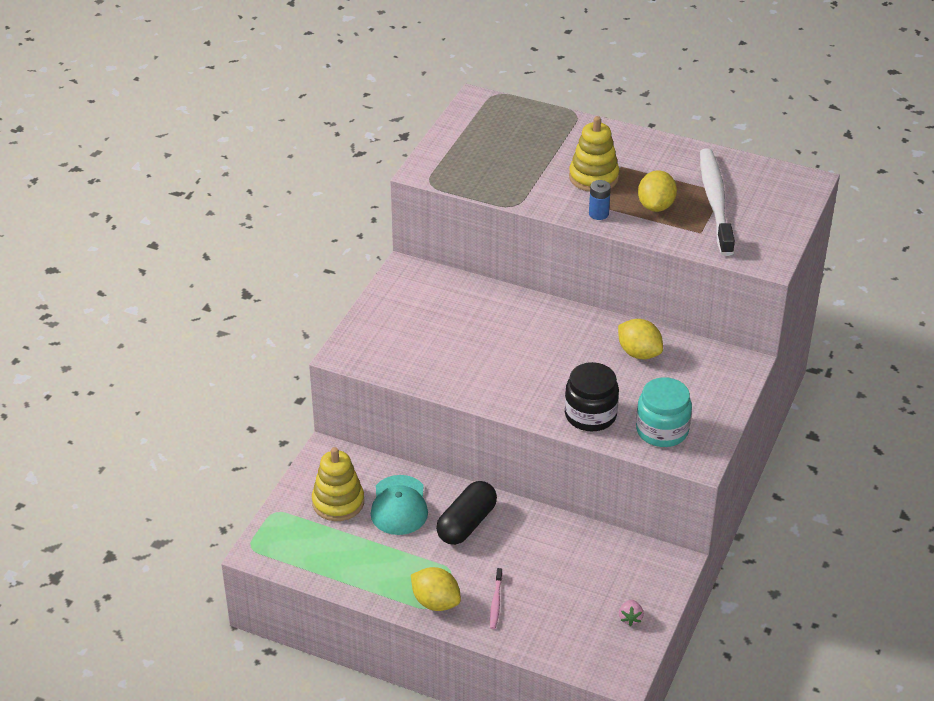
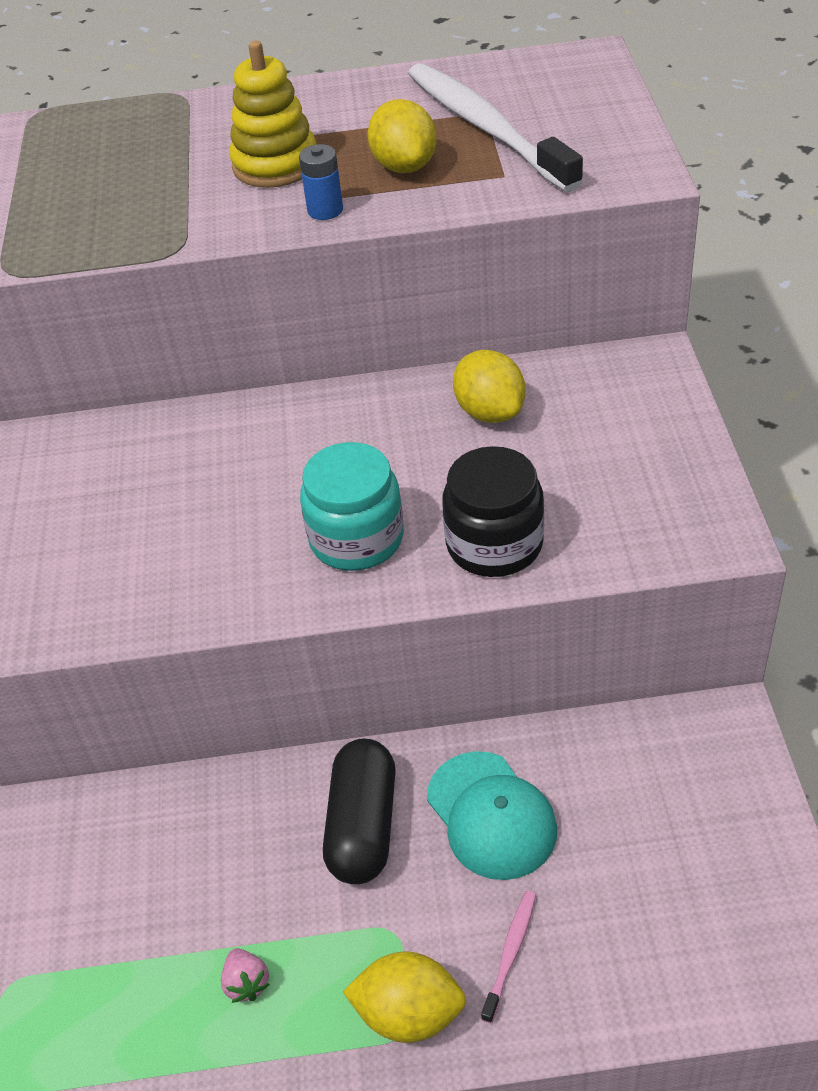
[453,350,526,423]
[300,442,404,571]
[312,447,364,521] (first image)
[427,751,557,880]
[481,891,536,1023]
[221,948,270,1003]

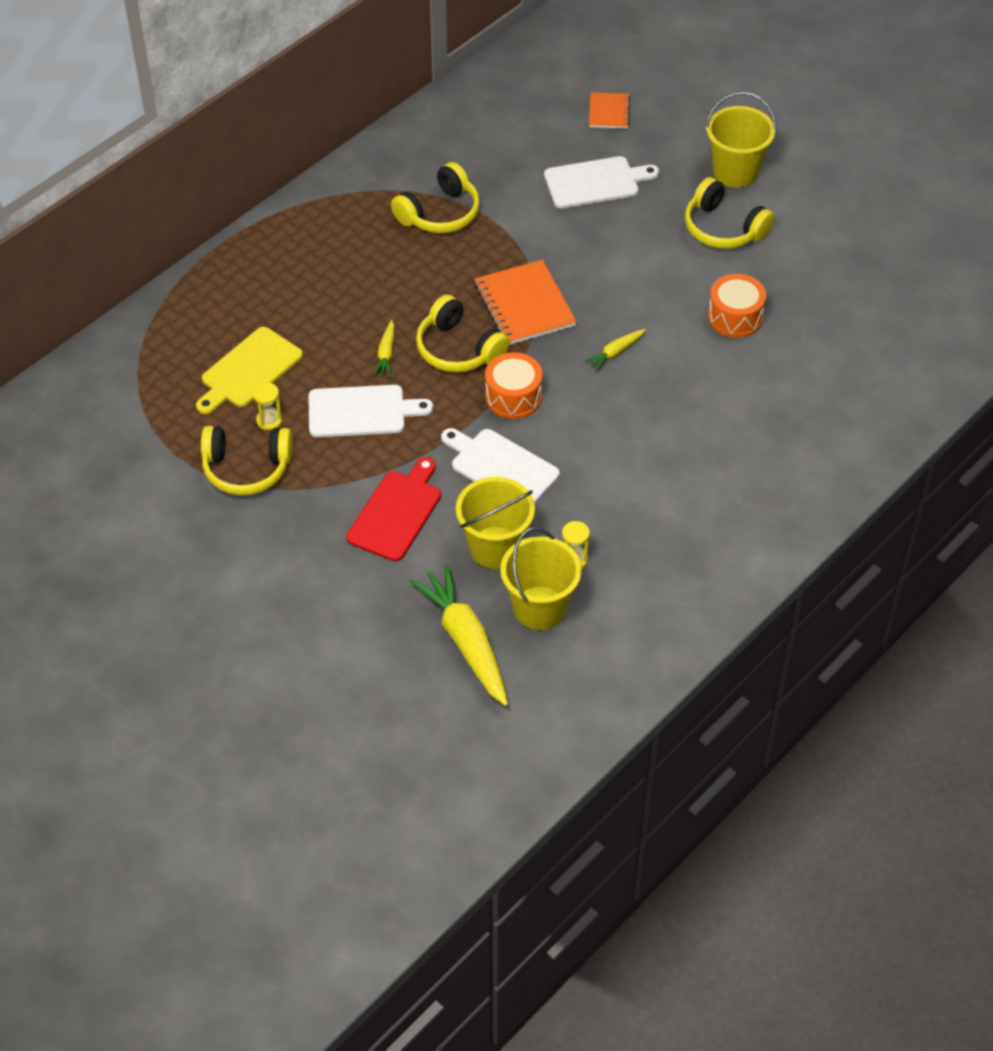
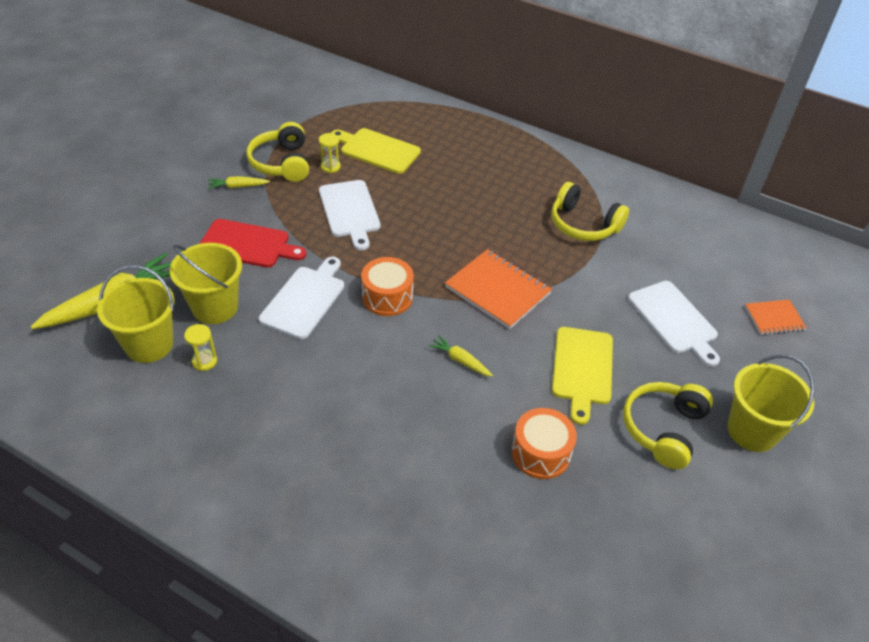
[445,249,552,329]
[416,295,510,372] (first image)
[208,176,270,189]
[552,327,613,425]

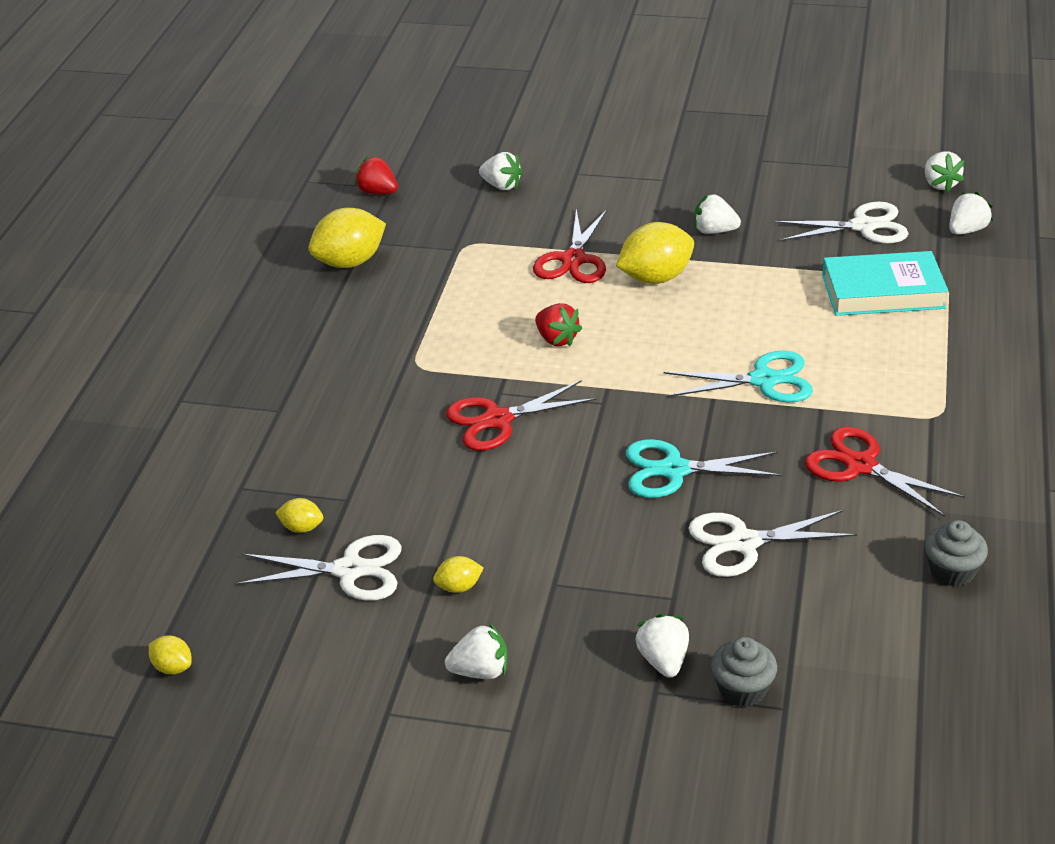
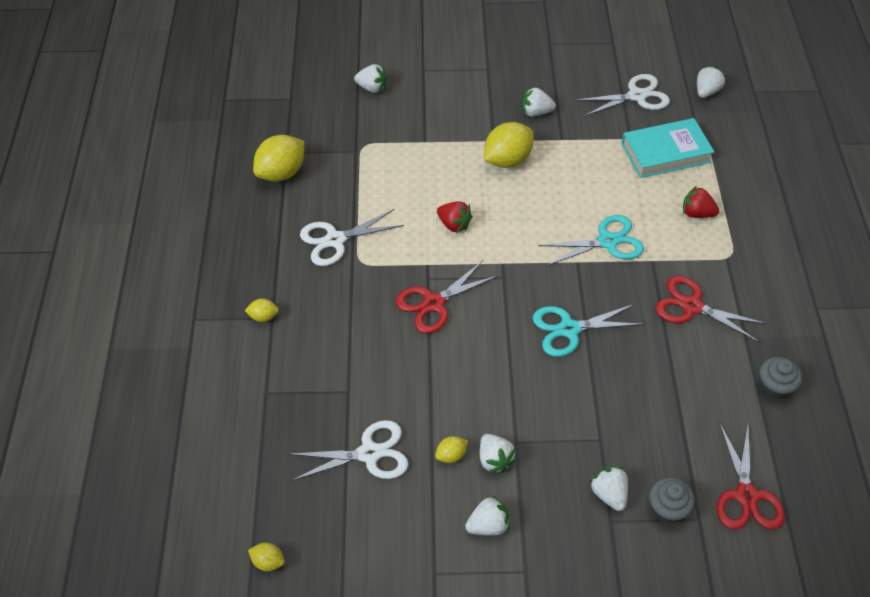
[480,434,516,473]
[683,186,719,218]
[716,424,785,530]
[245,299,279,322]
[300,209,404,266]

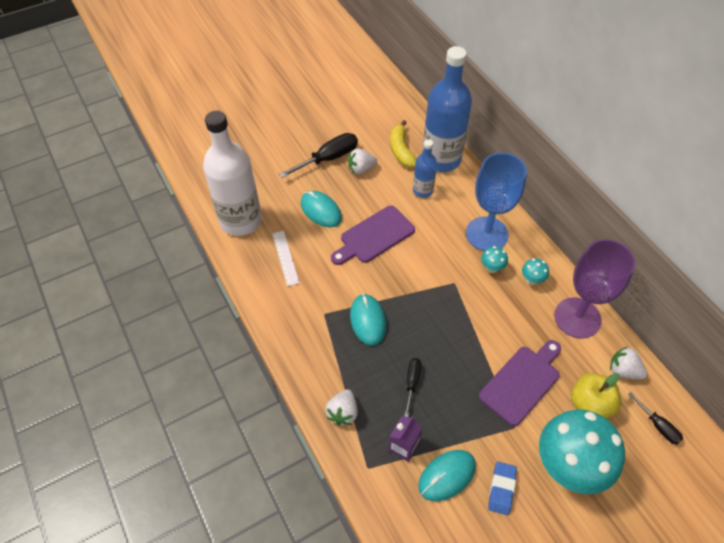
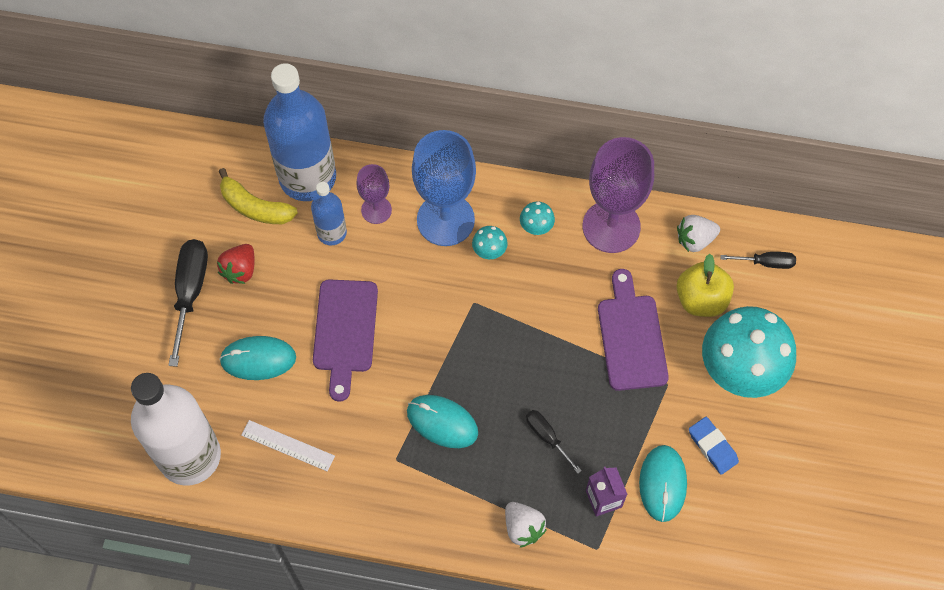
[217,244,255,284]
[356,164,392,224]

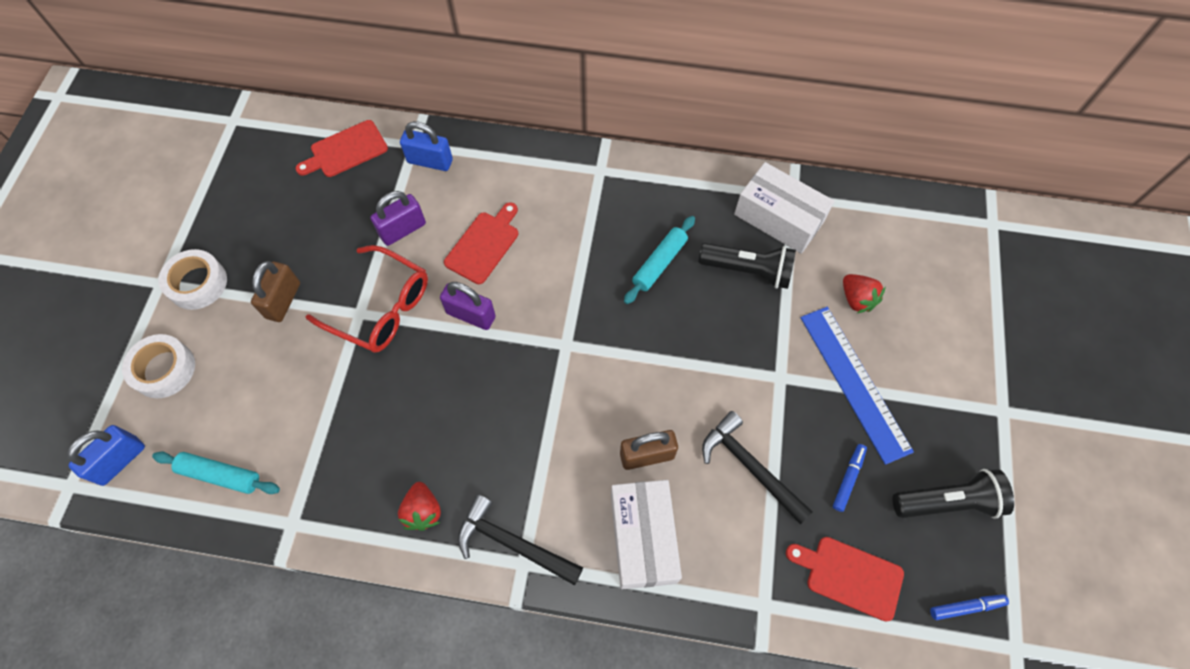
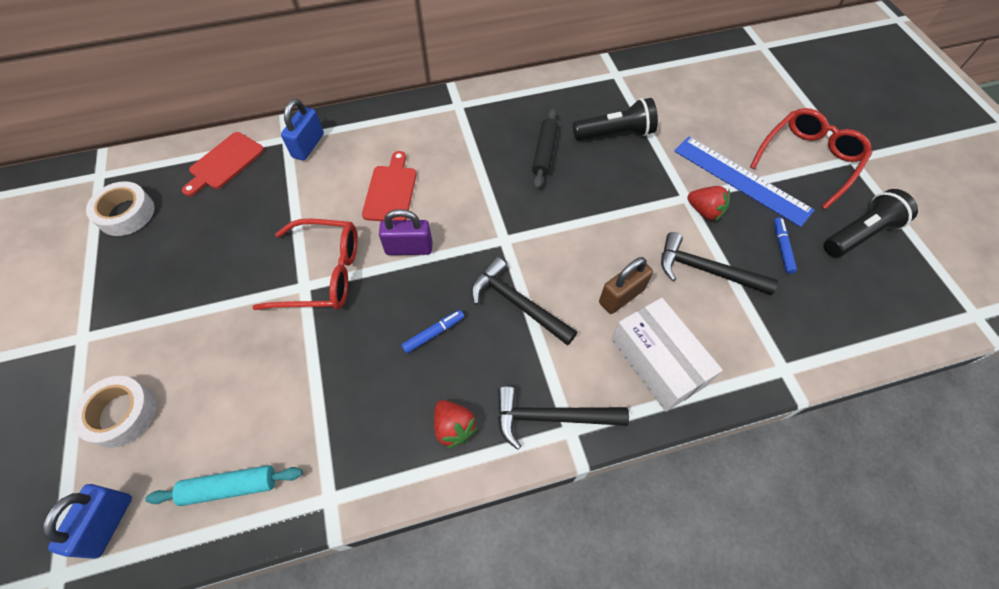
[281,99,324,161]
[734,162,835,254] (first image)
[370,191,426,246] (first image)
[532,108,558,189]
[86,181,155,236]
[251,261,300,322] (first image)
[687,186,730,221]
[786,537,904,622] (first image)
[401,310,464,353]
[750,108,872,210]
[471,257,577,346]

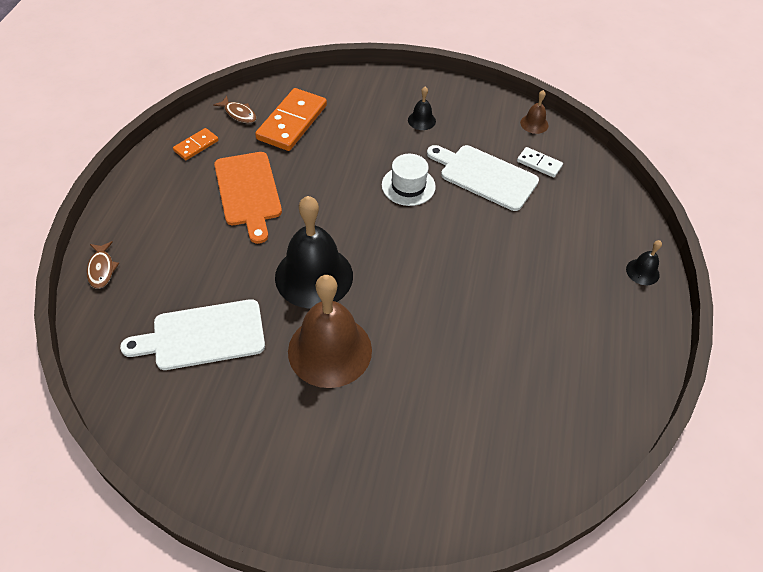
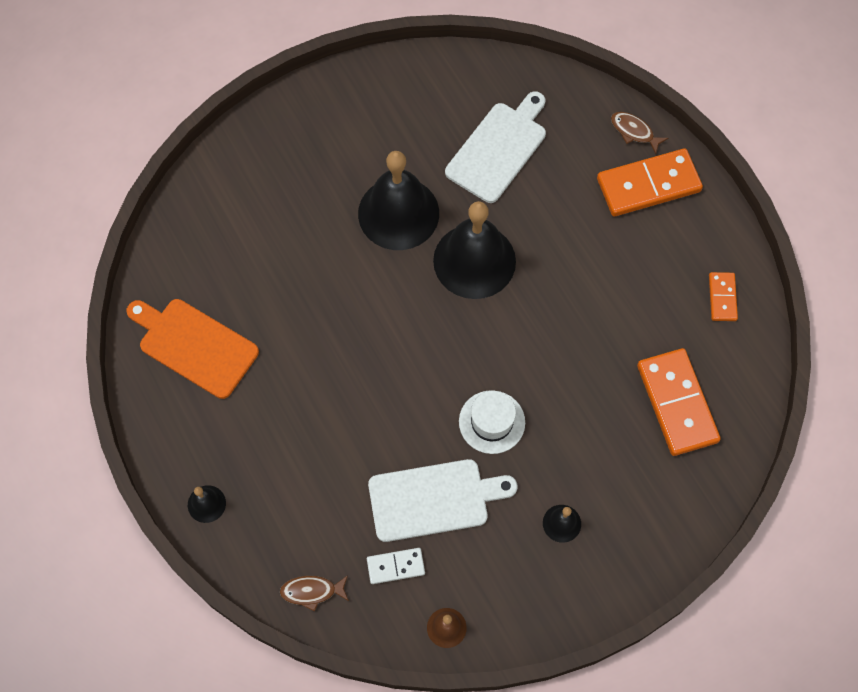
[280,575,349,612]
[126,299,259,399]
[358,151,439,250]
[597,148,703,216]

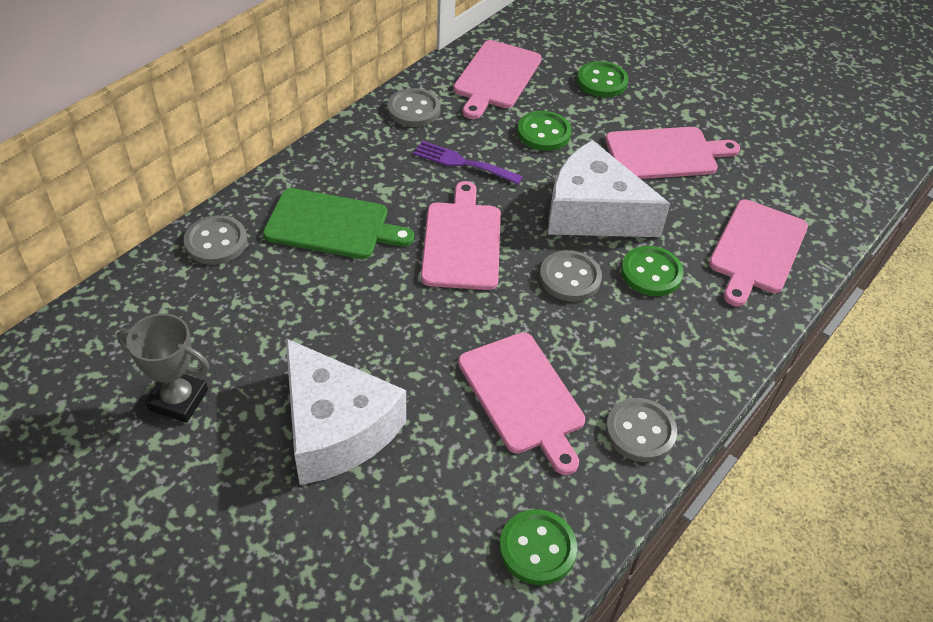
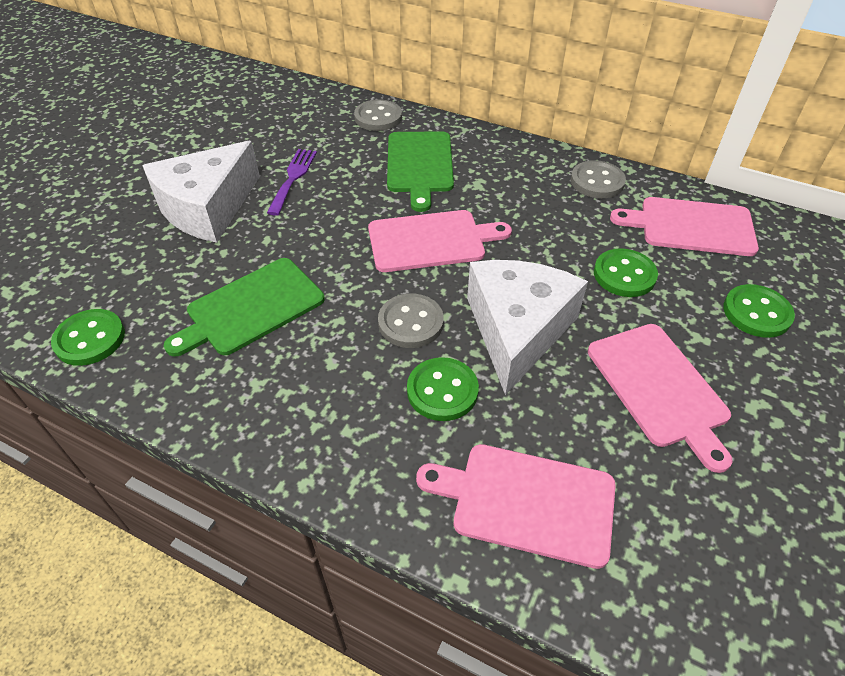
[267,149,317,216]
[117,313,210,423] (first image)
[164,258,325,357]
[606,398,677,462] (first image)

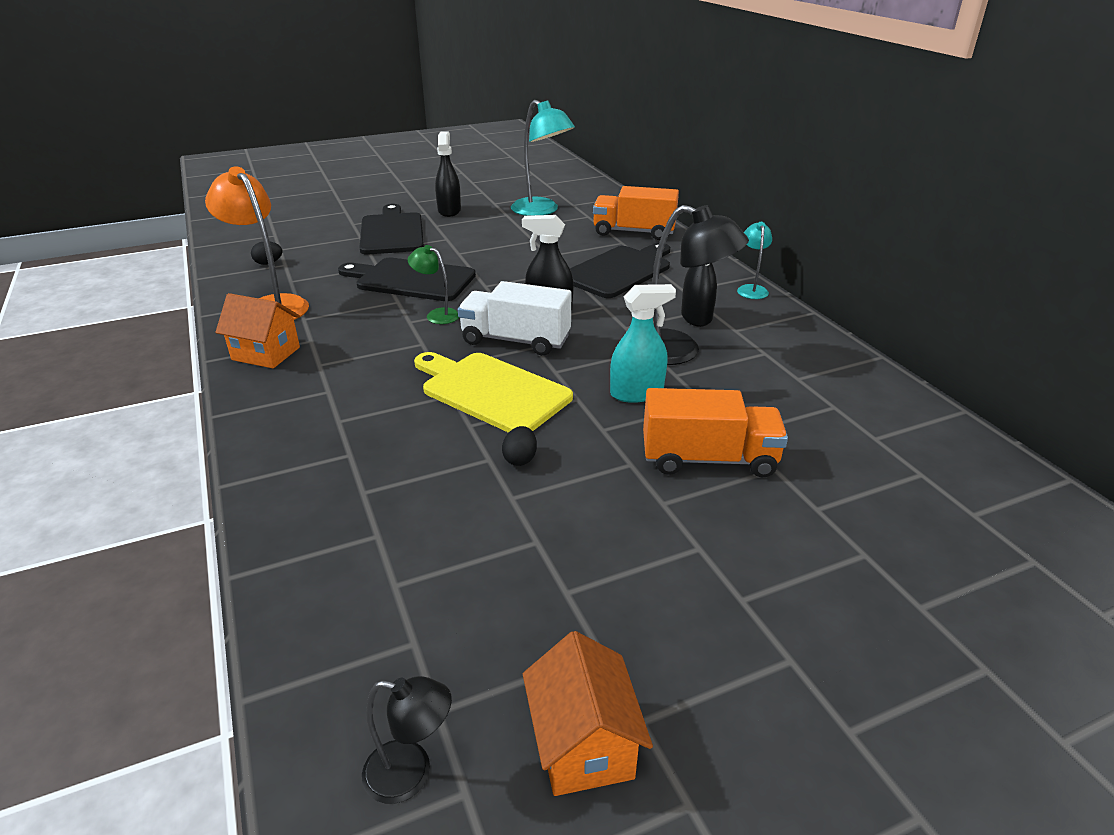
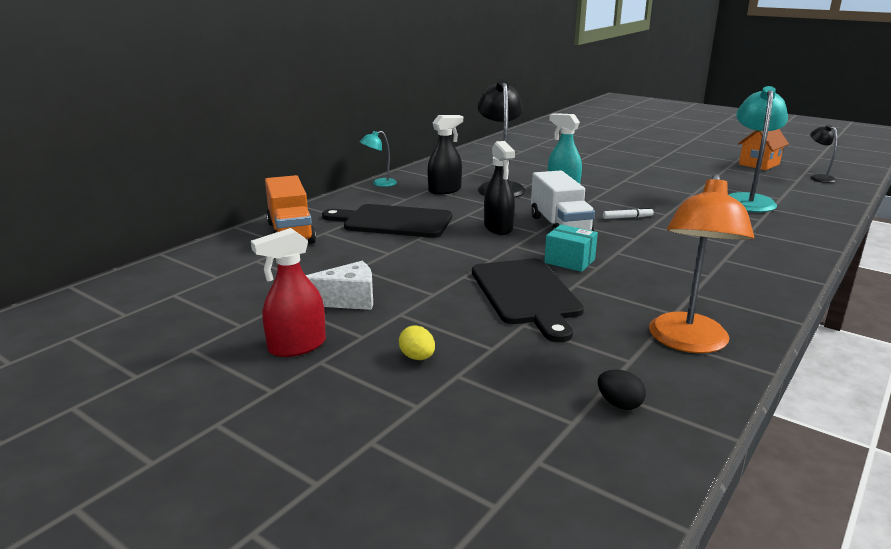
[729,86,788,212]
[251,228,326,357]
[399,325,435,360]
[544,224,598,272]
[215,293,300,368] (first image)
[603,207,654,219]
[643,388,788,478] (first image)
[502,426,537,466] (first image)
[306,261,373,310]

